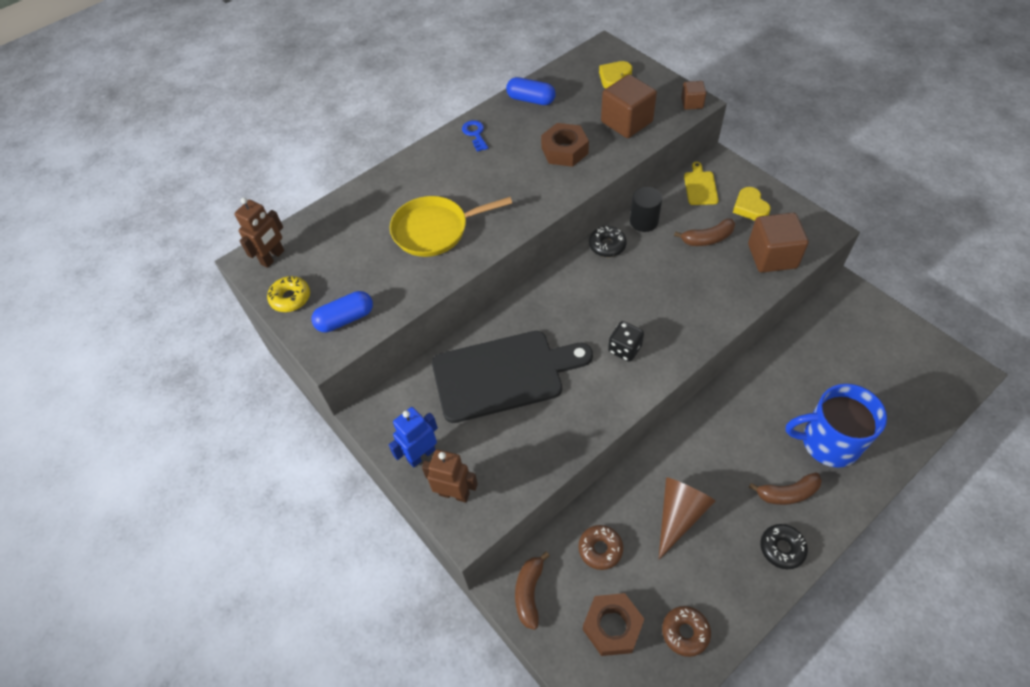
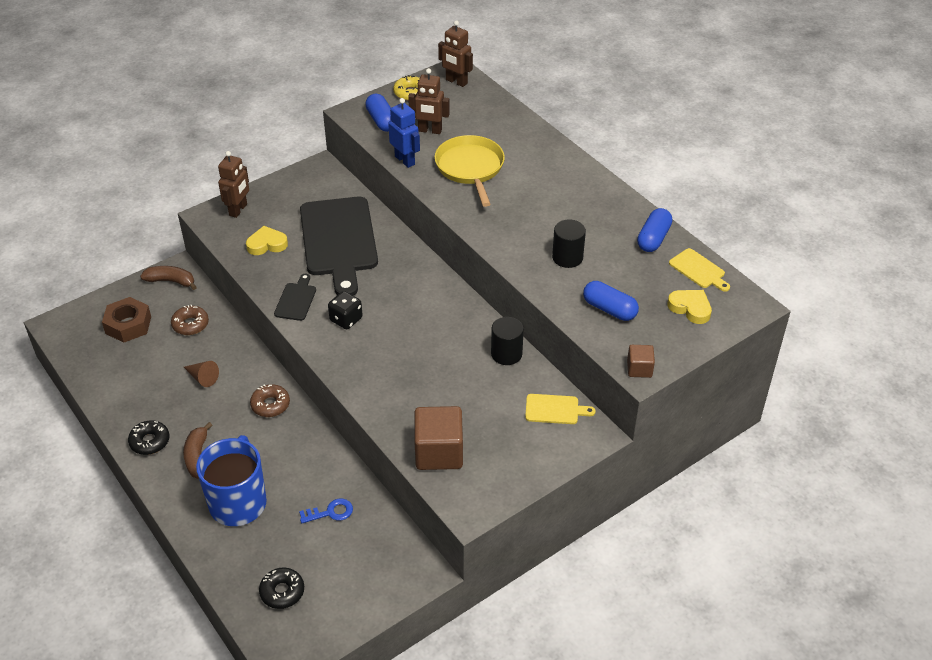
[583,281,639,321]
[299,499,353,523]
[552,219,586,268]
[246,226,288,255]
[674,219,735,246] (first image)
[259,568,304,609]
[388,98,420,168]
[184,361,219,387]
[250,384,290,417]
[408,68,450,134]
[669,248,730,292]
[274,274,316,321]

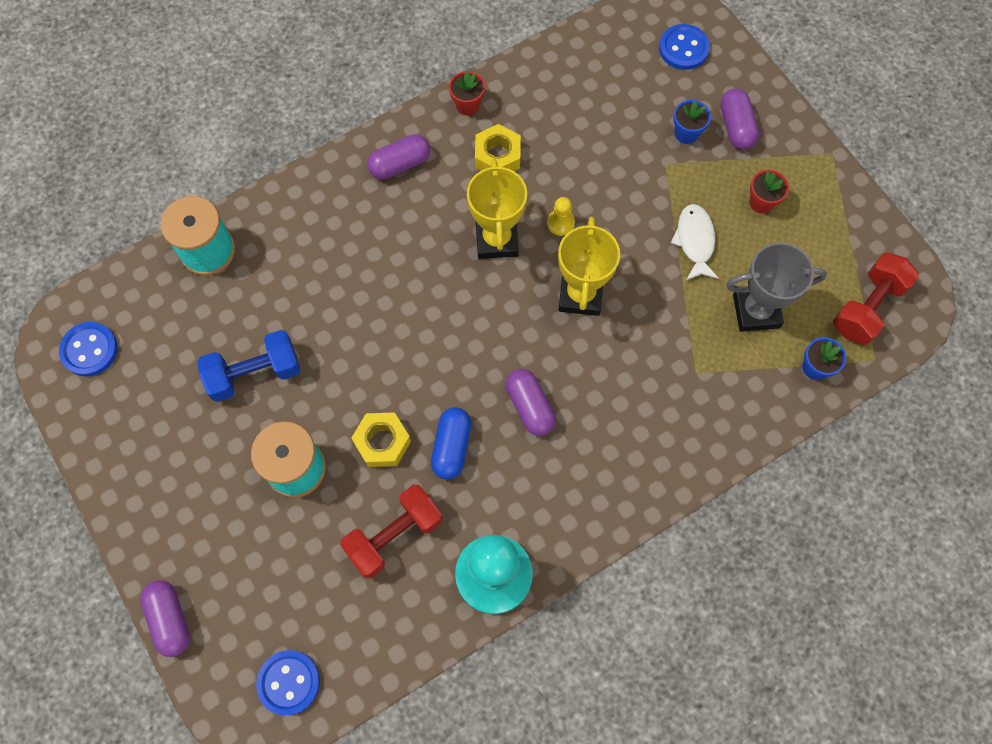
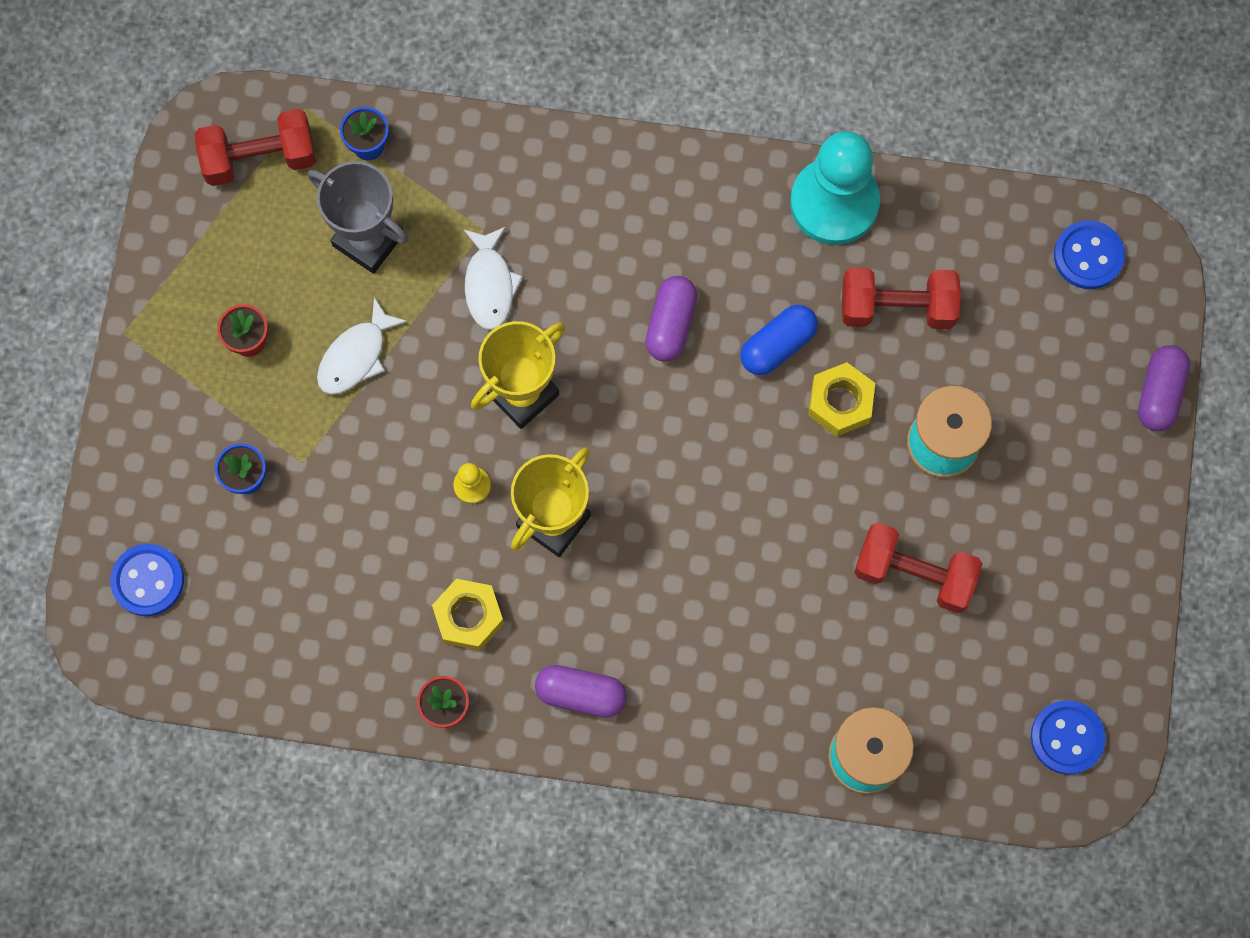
[720,88,759,150] (first image)
[854,523,982,613]
[464,227,523,330]

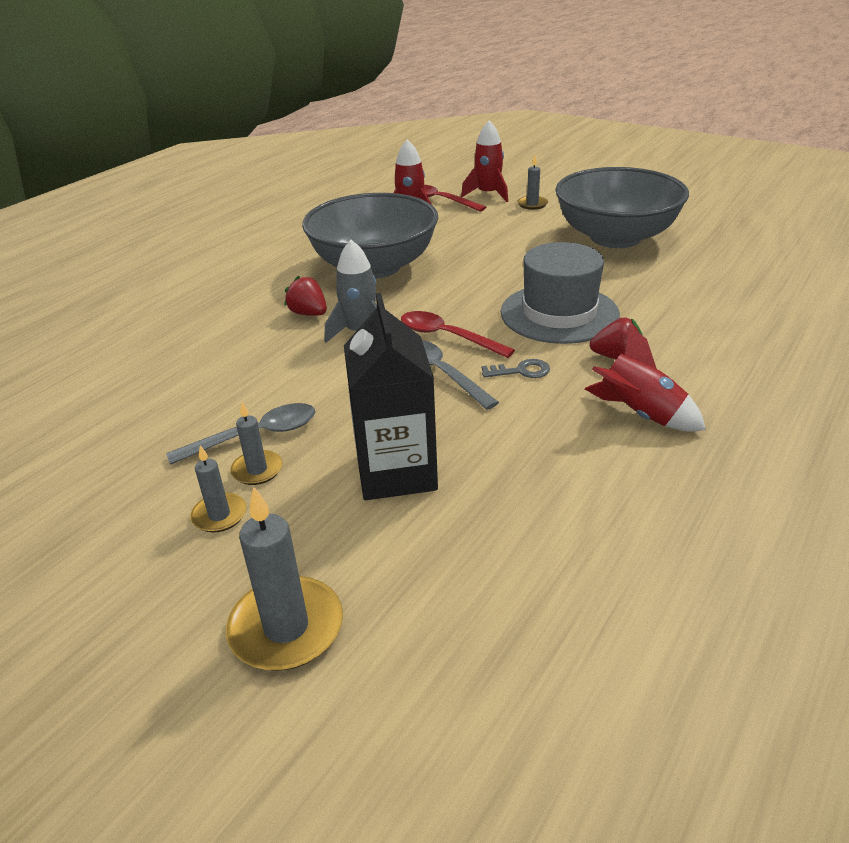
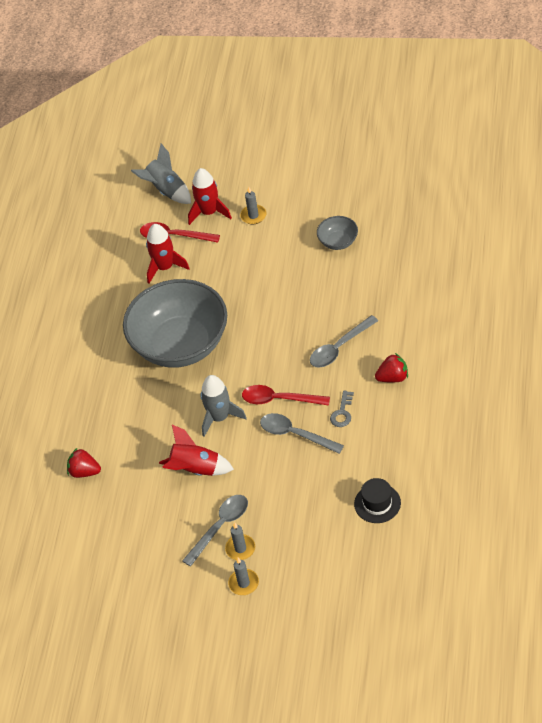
[317,216,358,250]
[310,315,378,368]
[67,447,101,478]
[344,293,438,500] (first image)
[159,425,234,476]
[330,391,354,427]
[226,487,343,671] (first image)
[131,143,191,204]
[354,478,401,523]

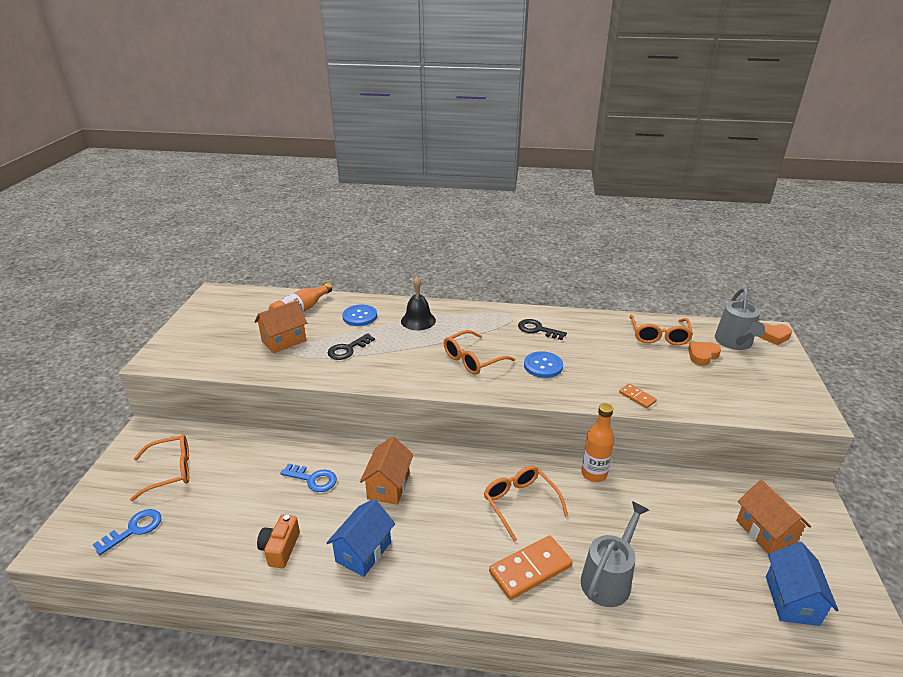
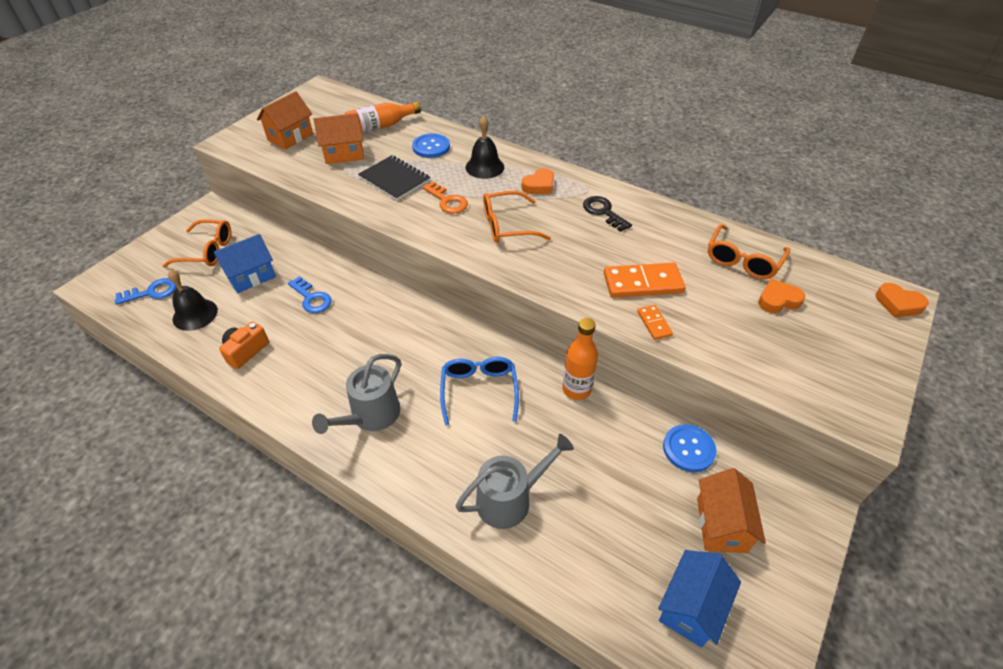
[312,354,401,434]
[358,155,430,200]
[663,424,717,472]
[257,91,313,150]
[440,357,519,425]
[214,234,276,293]
[604,263,685,298]
[522,168,554,194]
[422,181,468,214]
[168,270,218,331]

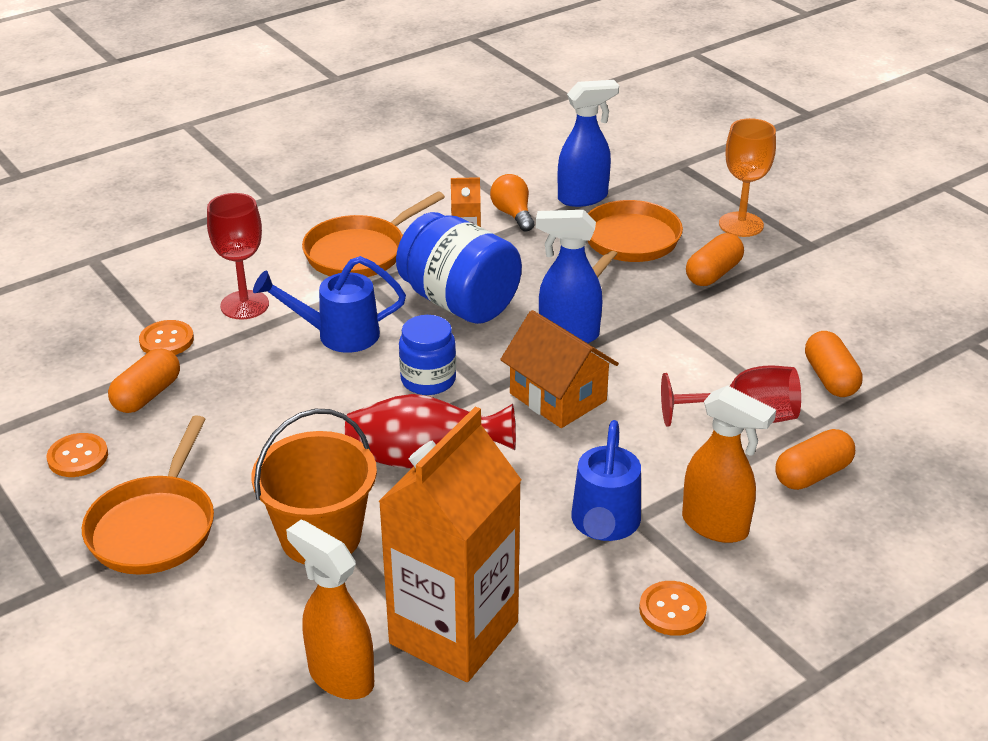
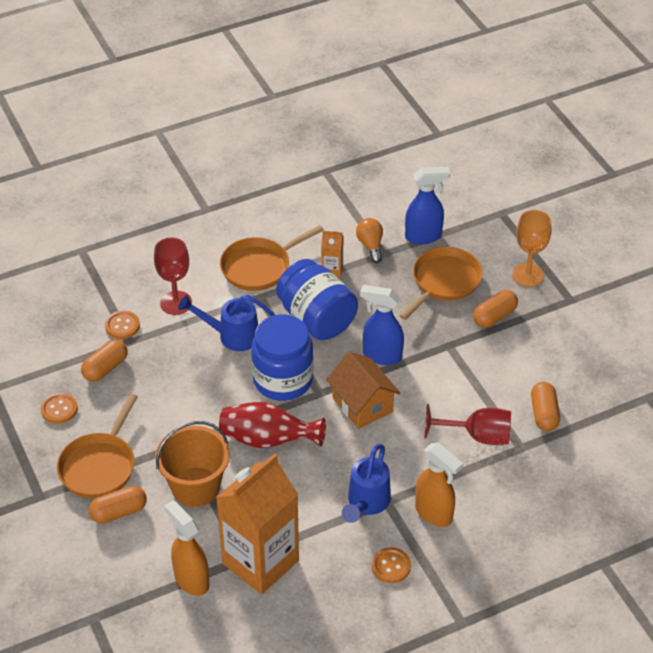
[251,314,314,401]
[89,486,147,523]

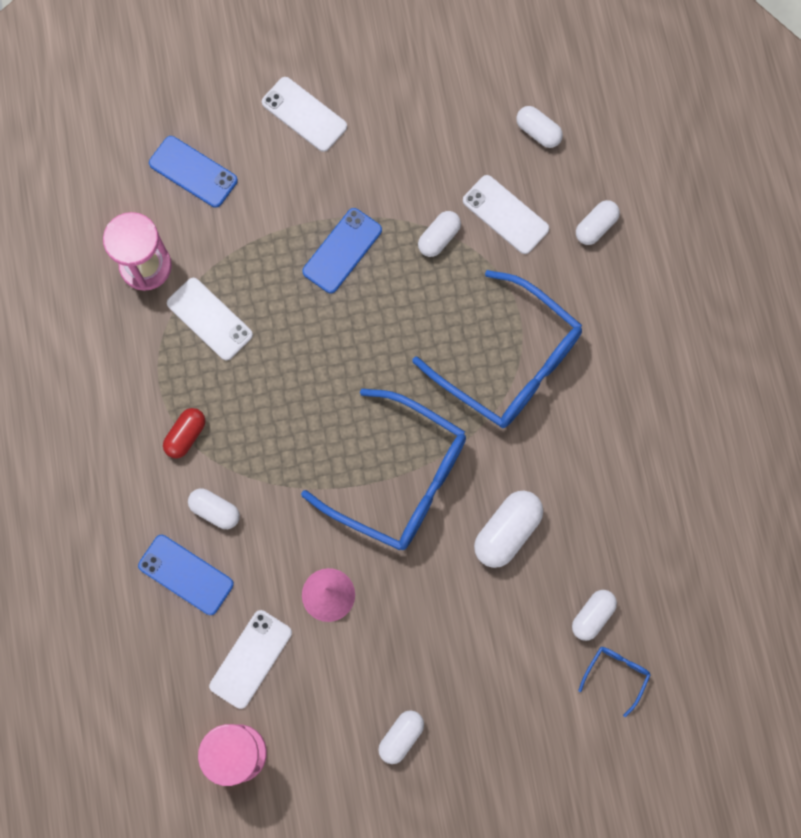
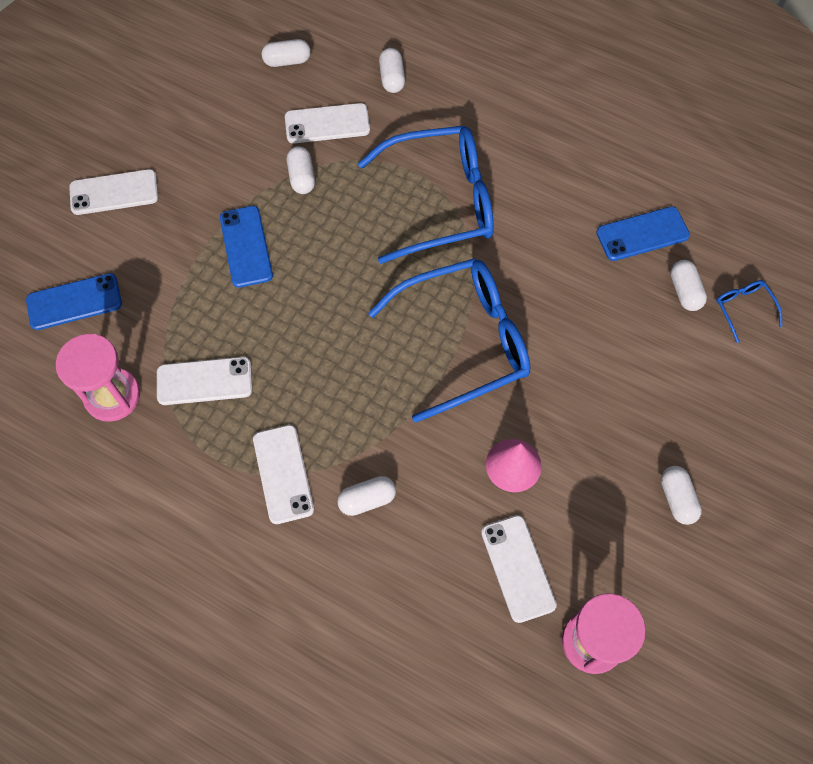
[253,425,314,524]
[474,490,543,568] (first image)
[596,207,690,261]

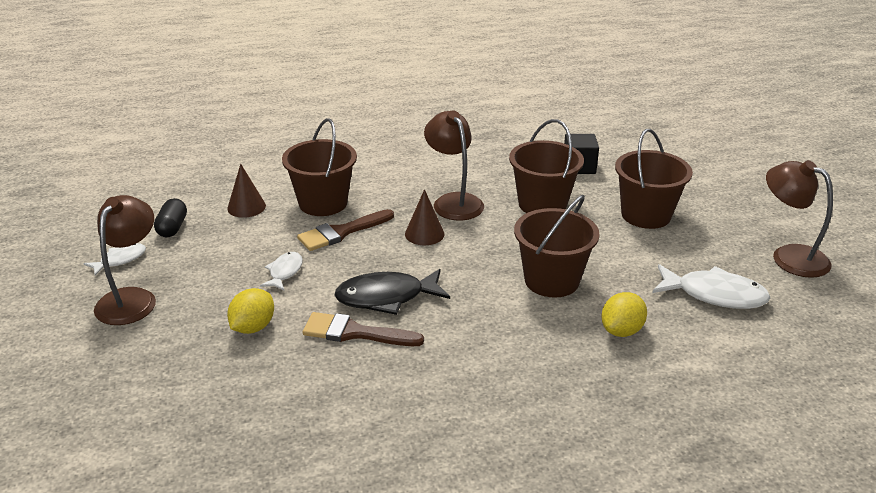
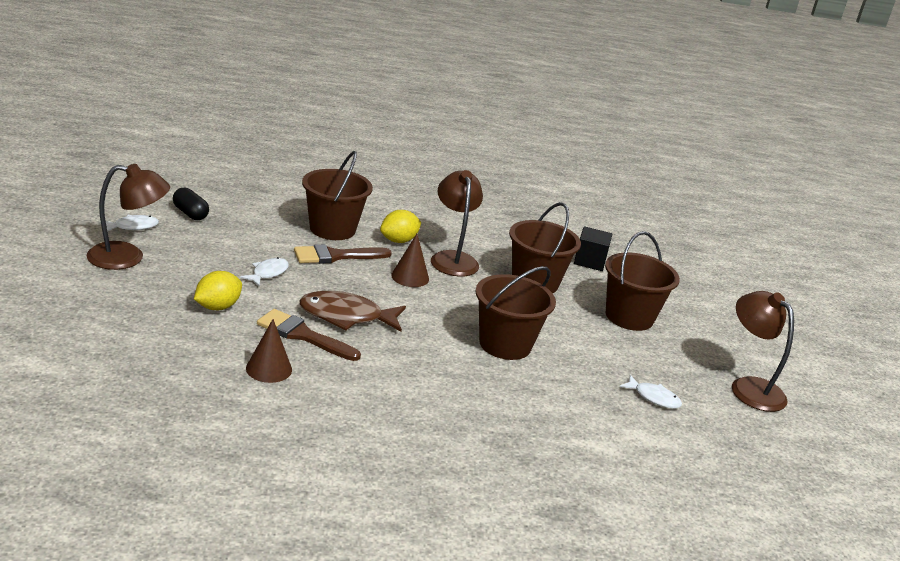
[246,319,292,383]
[87,164,170,270]
[173,188,209,220]
[619,375,682,409]
[299,291,406,332]
[380,210,421,243]

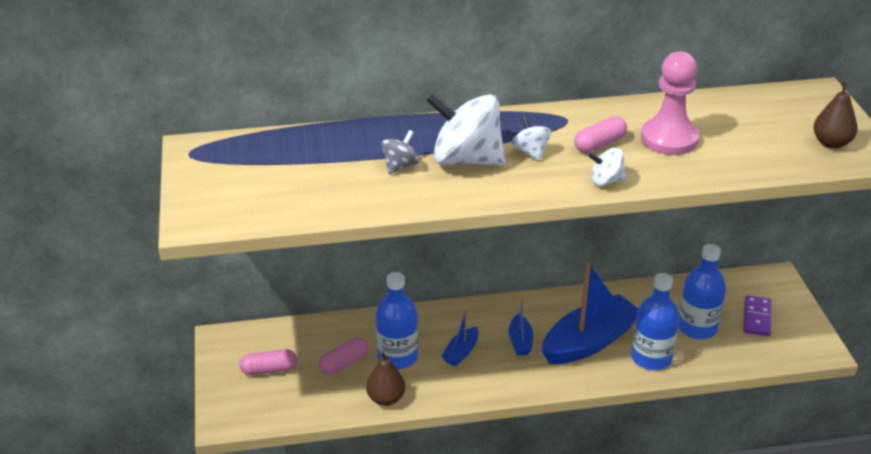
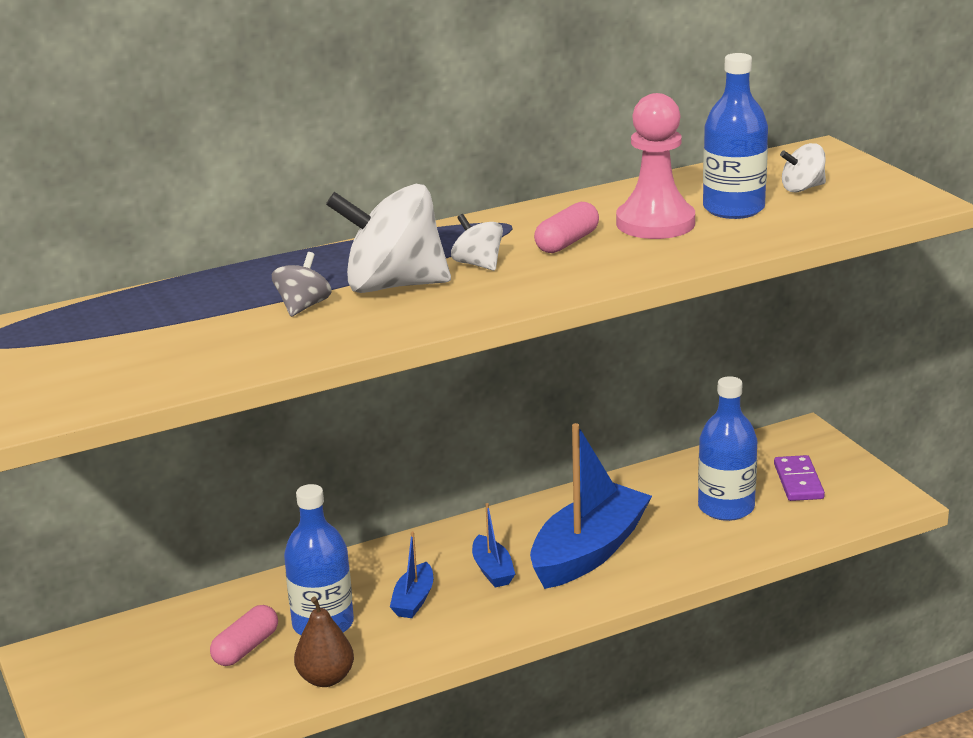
[813,81,858,149] (first image)
[780,143,826,193]
[703,53,768,219]
[239,349,297,375] (first image)

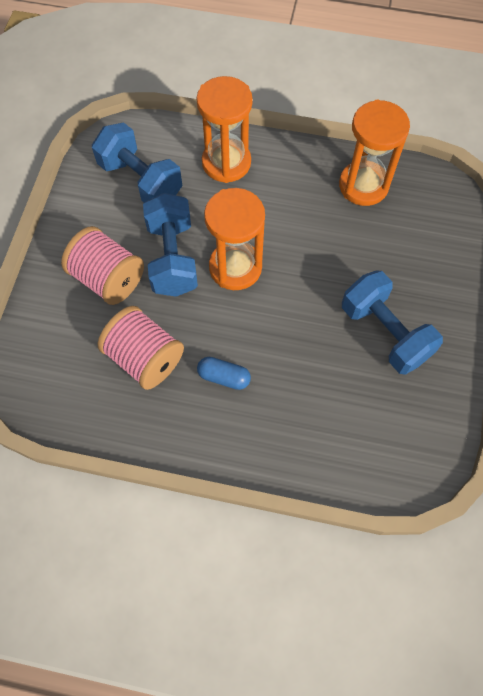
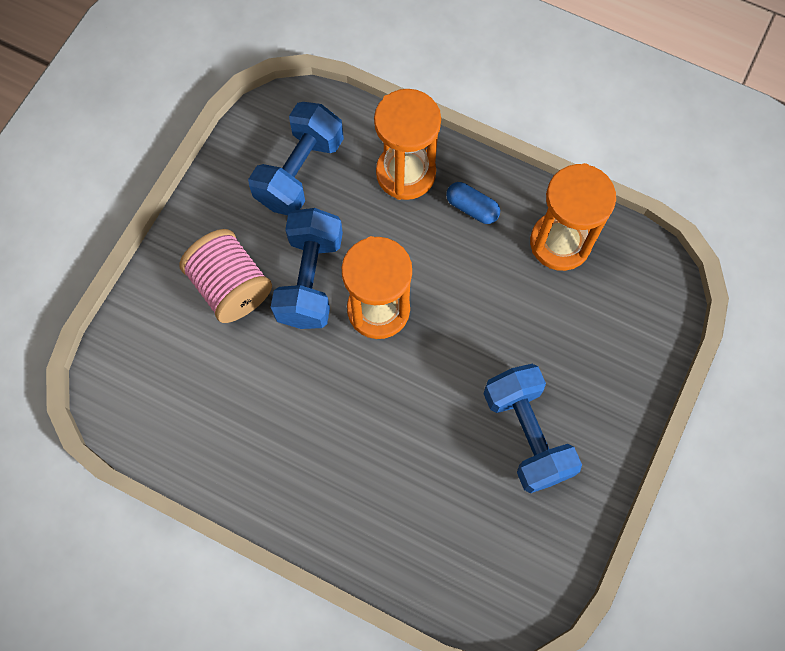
[248,102,344,215]
[98,306,184,390] (first image)
[446,182,500,224]

